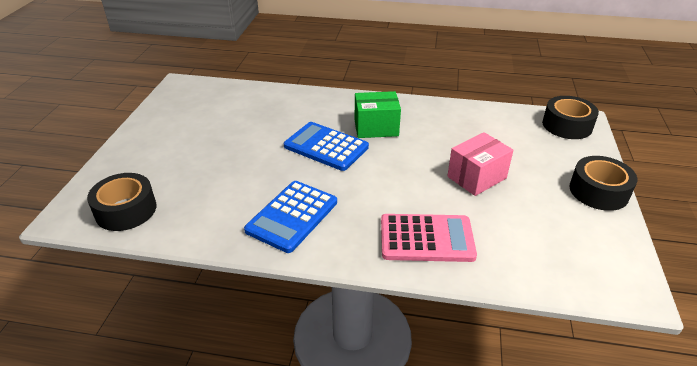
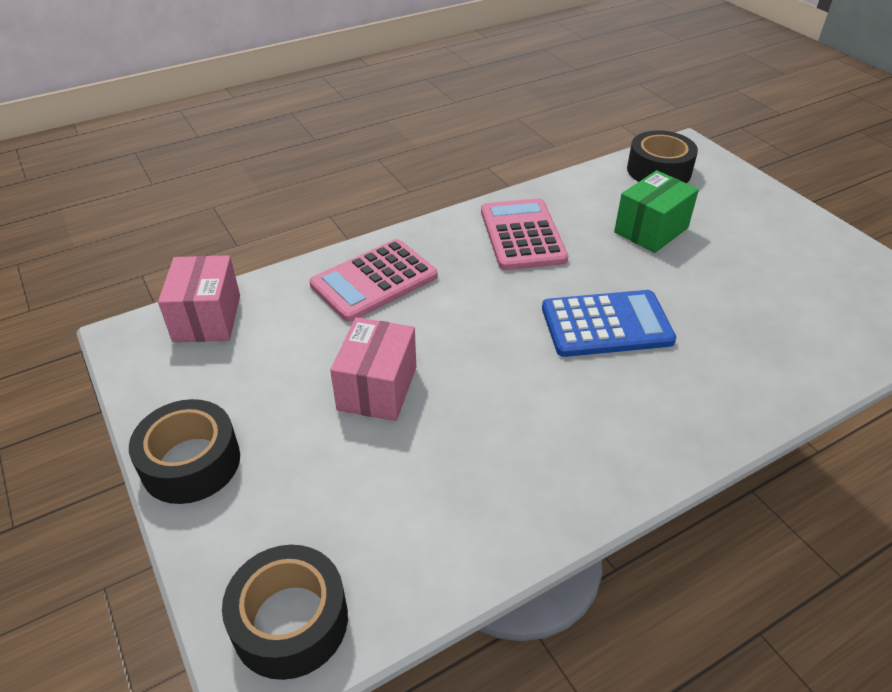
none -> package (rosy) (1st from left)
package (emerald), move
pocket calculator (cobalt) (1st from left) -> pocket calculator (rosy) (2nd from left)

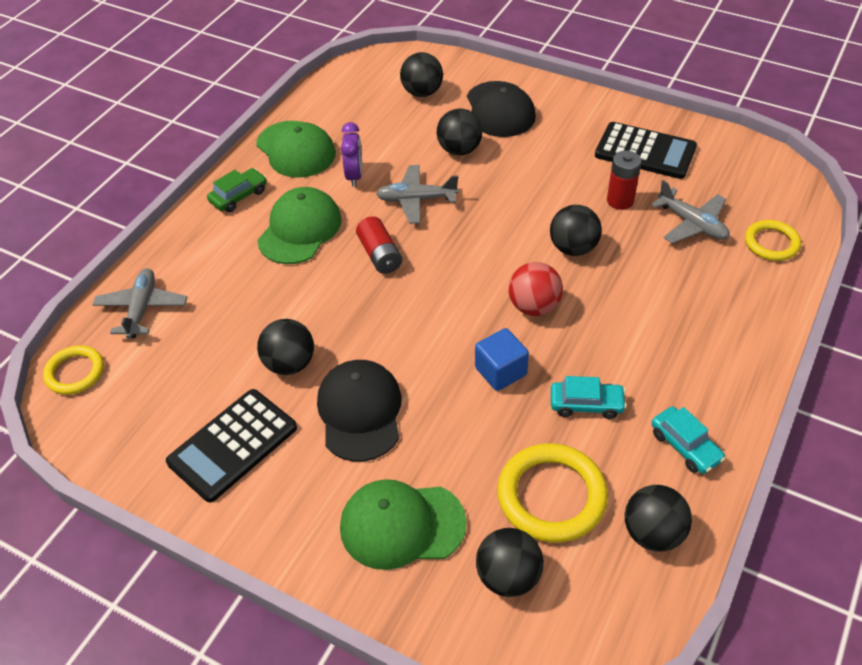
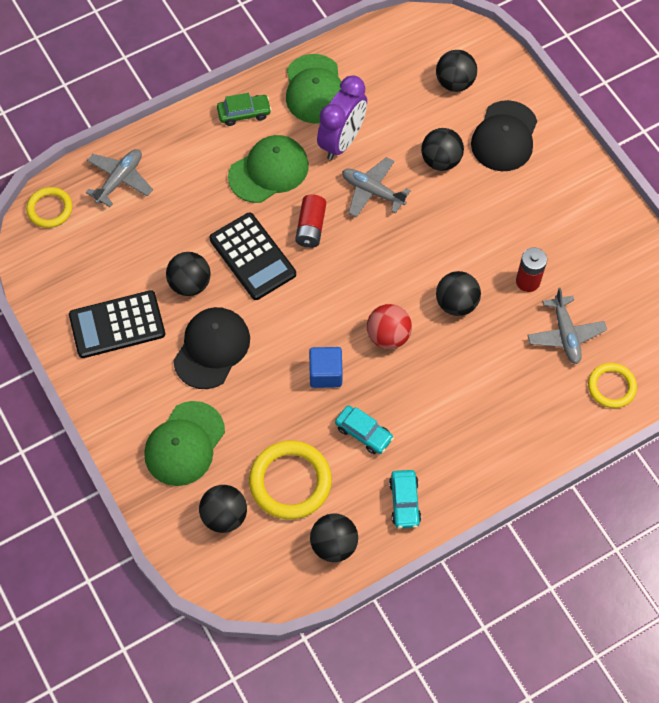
pocket calculator (ebony) (2nd from left), move
baseball cap (emerald) (3rd from left in the first image) -> baseball cap (emerald) (1st from left), 90 degrees counterclockwise
clock (purple), x1.62

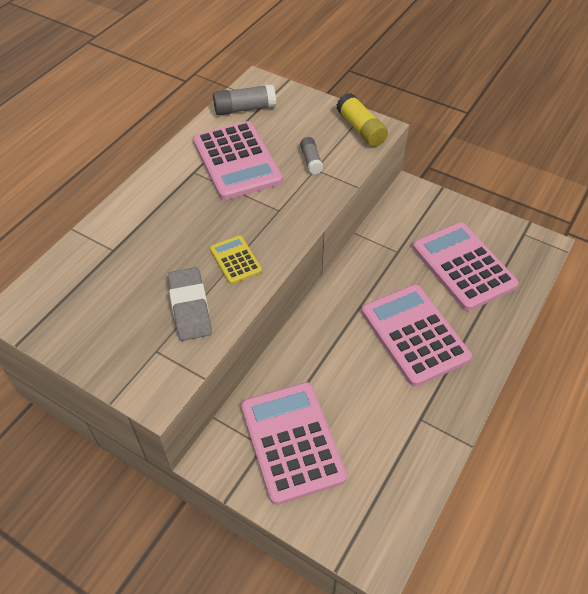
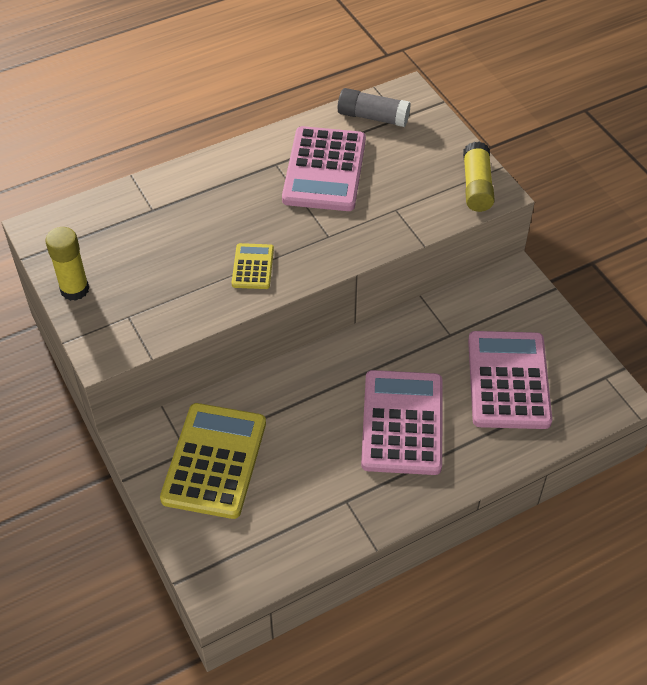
pencil eraser (ash-grey) -> none
glue (ash-grey) (2nd from left) -> none
none -> glue (golden) (1st from left)
pocket calculator (rosy) (2nd from left) -> pocket calculator (golden) (1st from left)

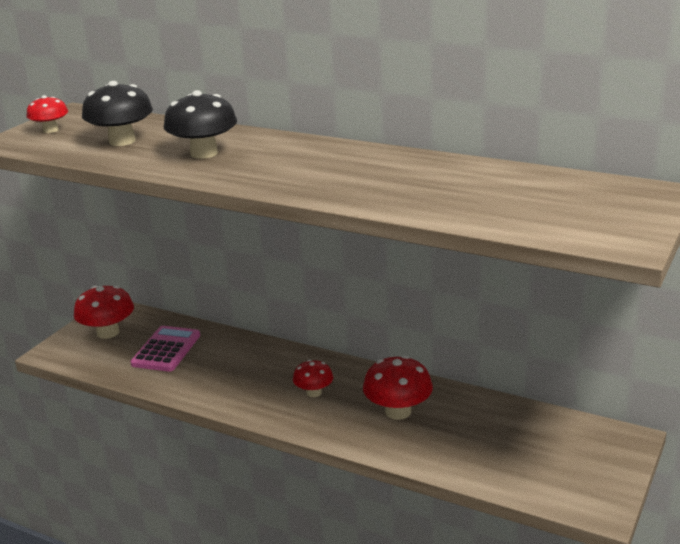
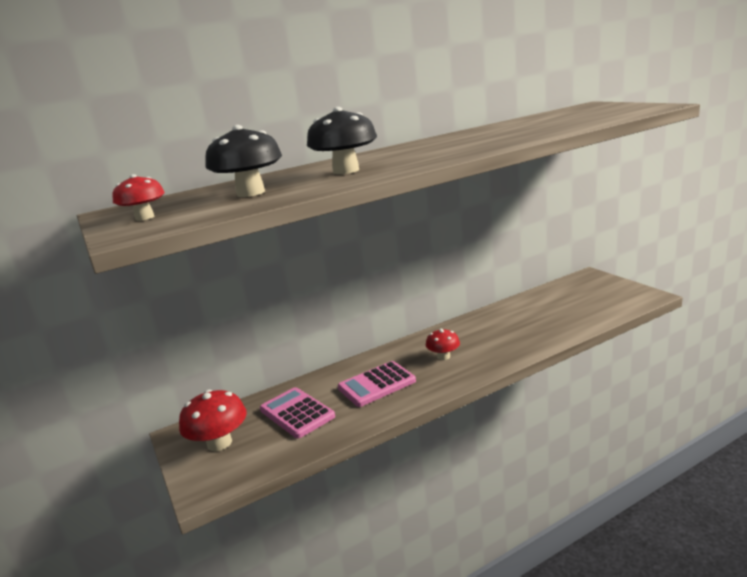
fungus (red) (4th from left) -> none
none -> pocket calculator (rosy) (2nd from left)

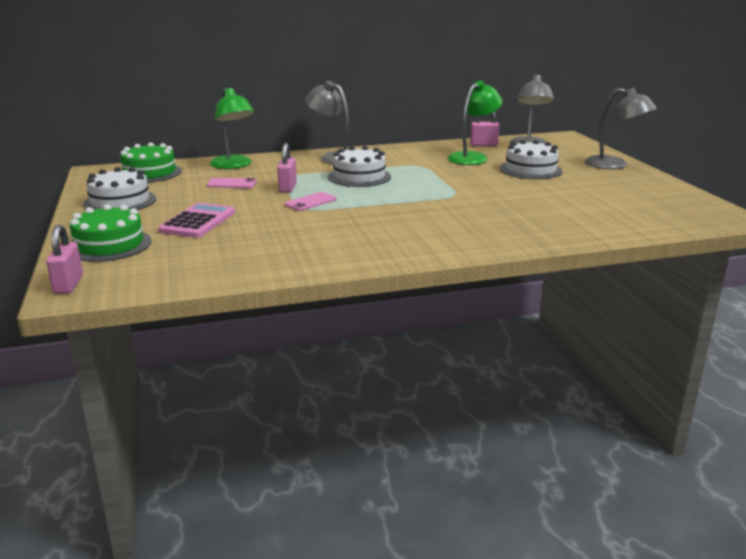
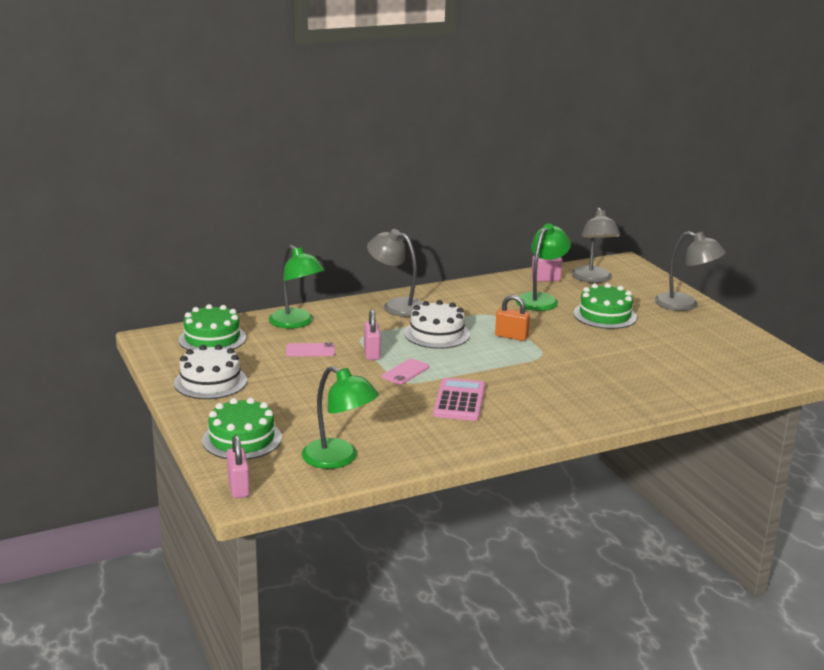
none -> desk lamp (emerald) (2nd from left)
none -> small lock (bright orange)
pocket calculator (rosy), move
cake (pure white) (3rd from left) -> cake (emerald) (3rd from left)

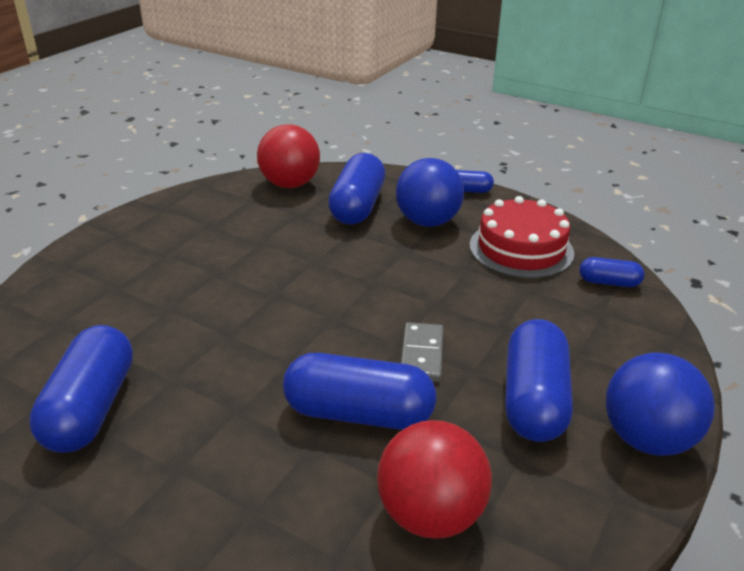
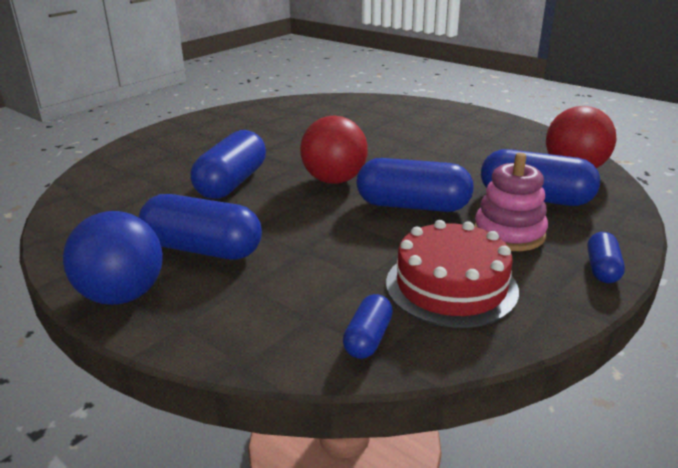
domino (ash-grey) -> none
pill shape (cobalt) (1st from left in the first image) -> pill shape (cobalt) (4th from left), move
sphere (red) (2nd from left in the first image) -> sphere (red) (1st from left), move
sphere (cobalt) (1st from left) -> stacking rings (rosy)

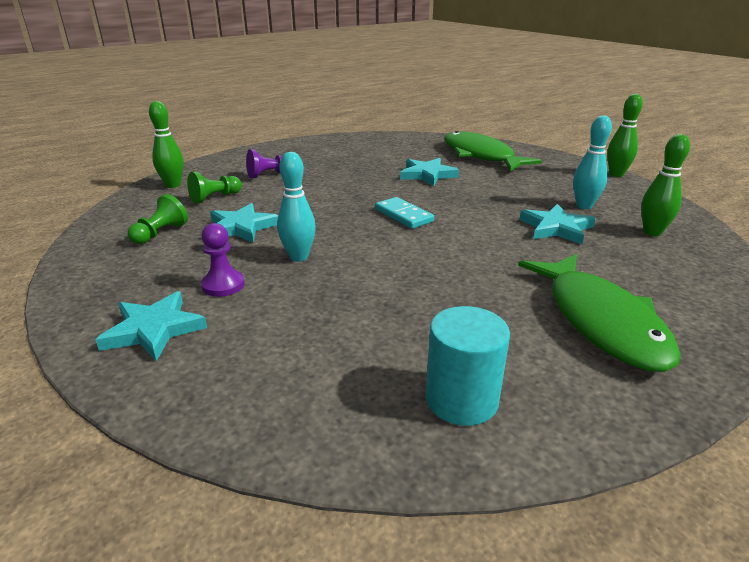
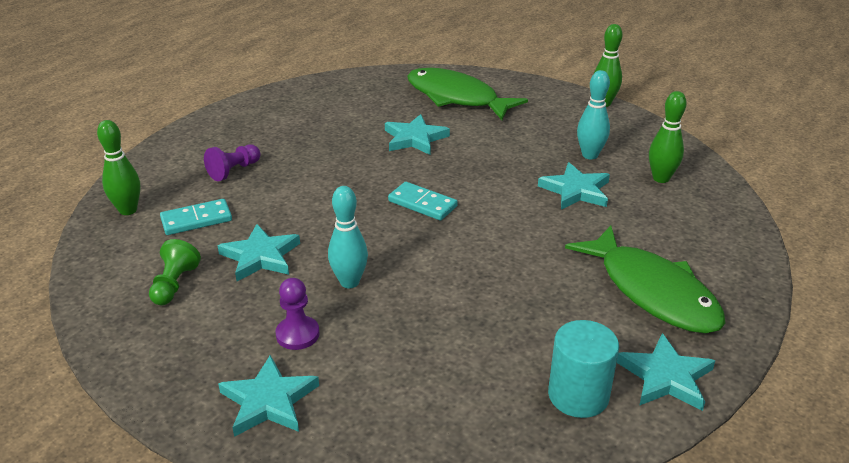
none -> star shape (teal) (5th from left)
pawn (emerald) (2nd from left) -> domino (teal) (1st from left)

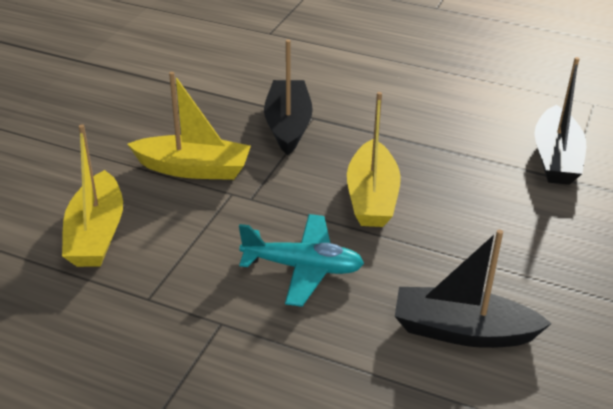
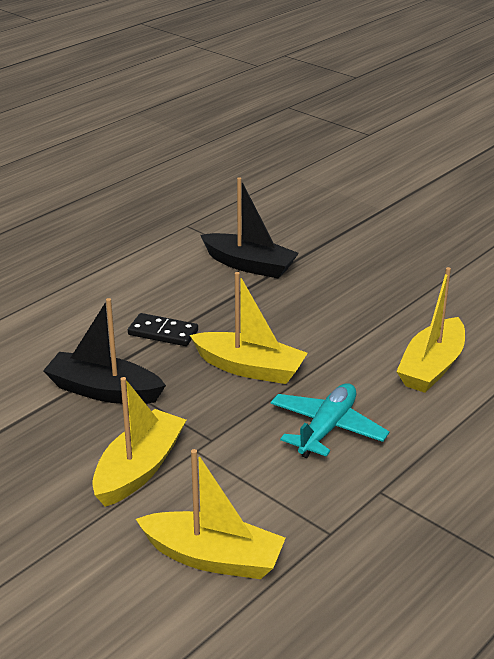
none -> domino (ebony)
boat (ebony) (2nd from left) -> boat (golden) (4th from left)

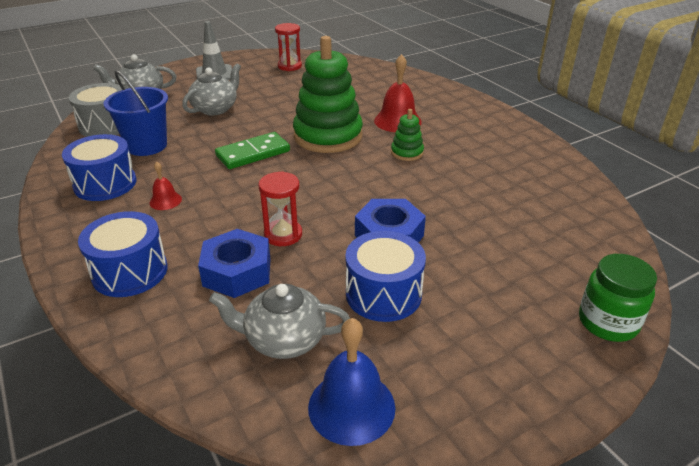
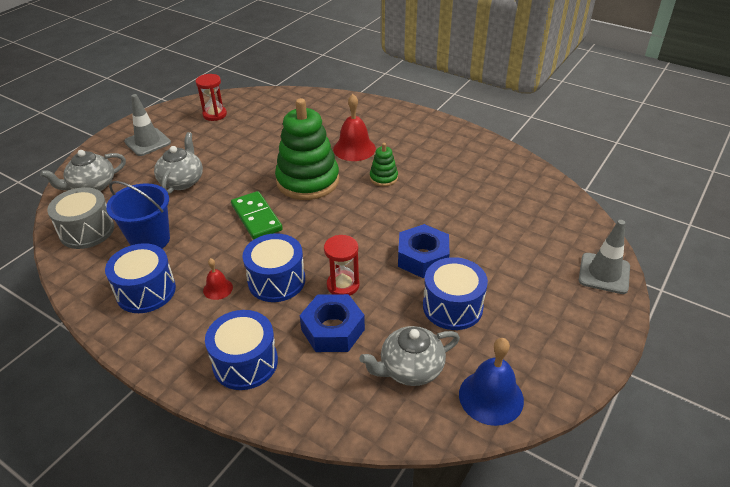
none -> snare drum (cobalt) (3rd from left)
jar (emerald) -> safety cone (ash-grey) (2nd from left)
domino (emerald), 60 degrees counterclockwise

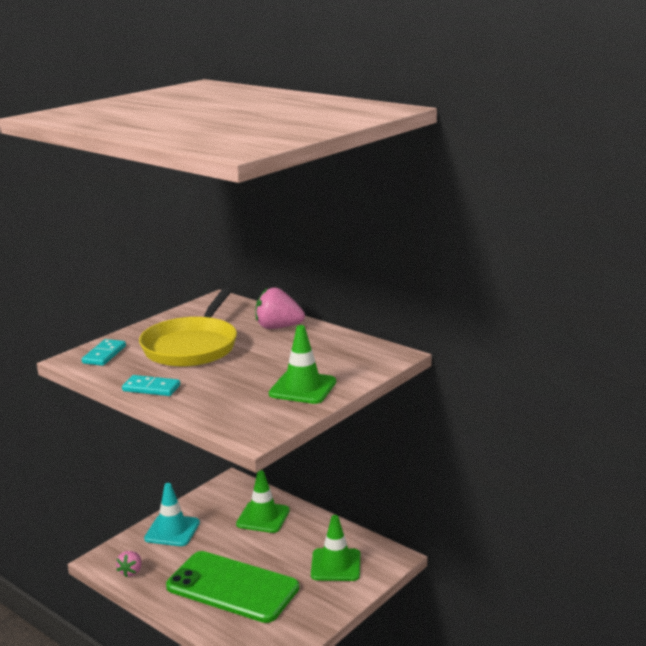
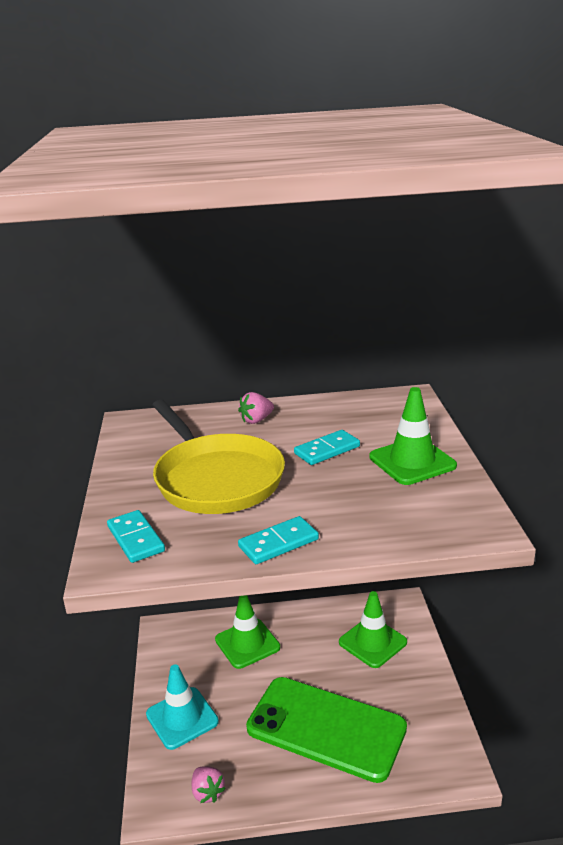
none -> domino (teal) (3rd from left)
phone (emerald), 45 degrees clockwise
toy strawberry (rosy) (2nd from left), x0.61

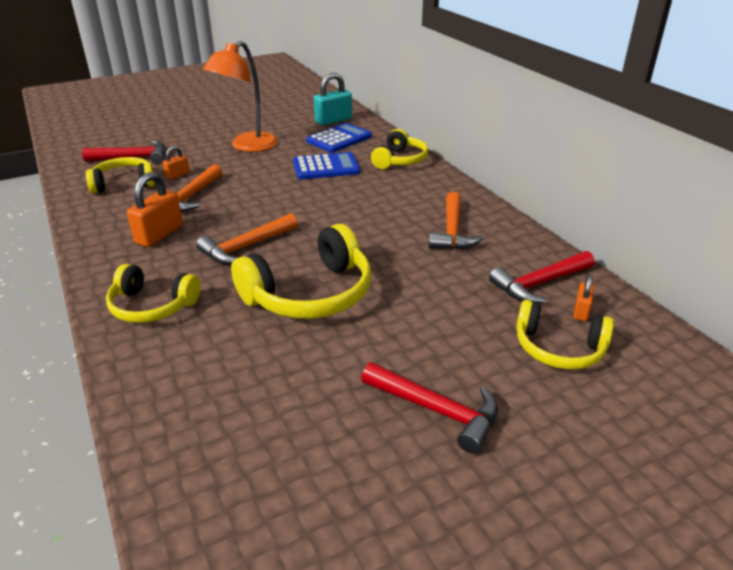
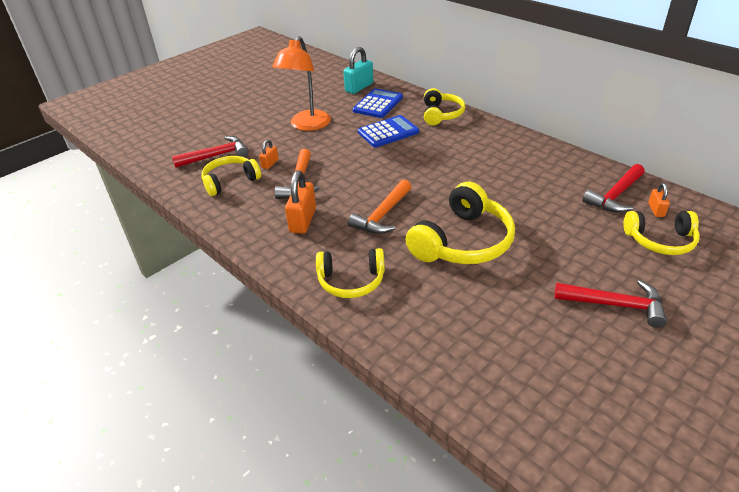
hammer (bright orange) (3rd from left) -> none

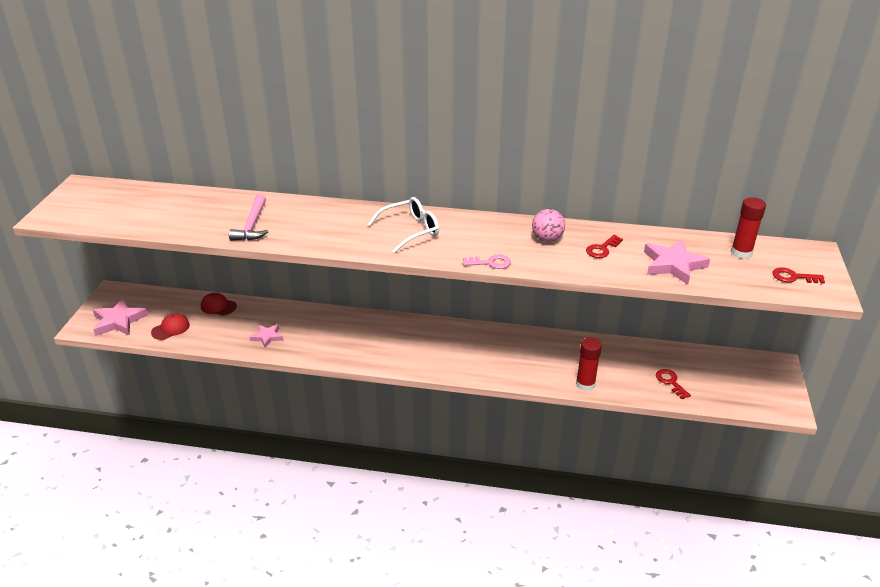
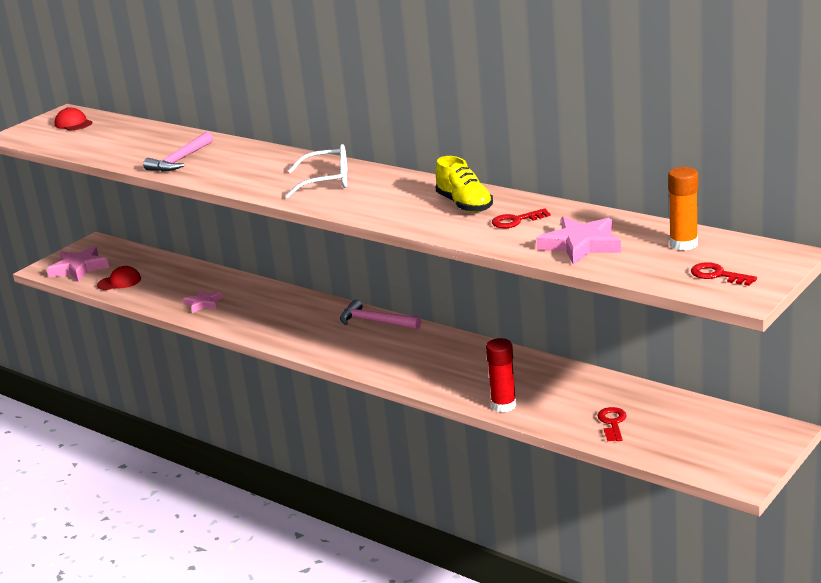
door key (rosy) -> none
none -> hammer (rosy) (2nd from left)
baseball cap (red) (2nd from left in the first image) -> baseball cap (red) (1st from left), move
sphere (rosy) -> shoe (golden)
glue (red) (2nd from left) -> glue (bright orange)

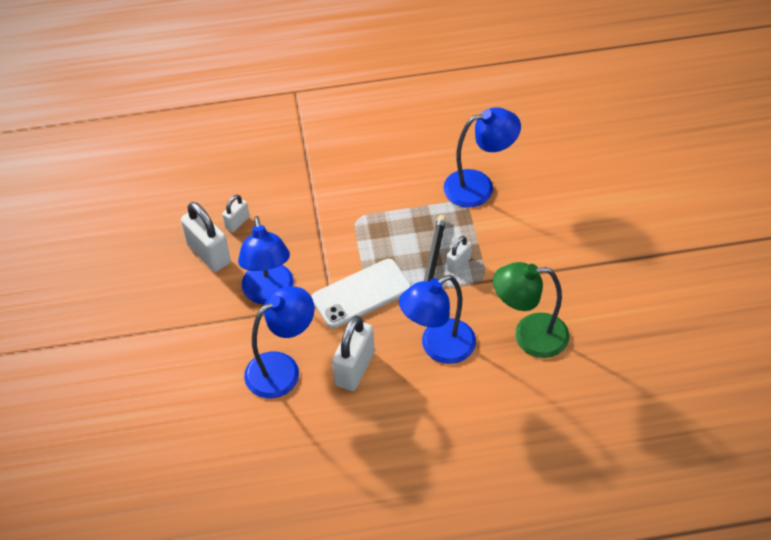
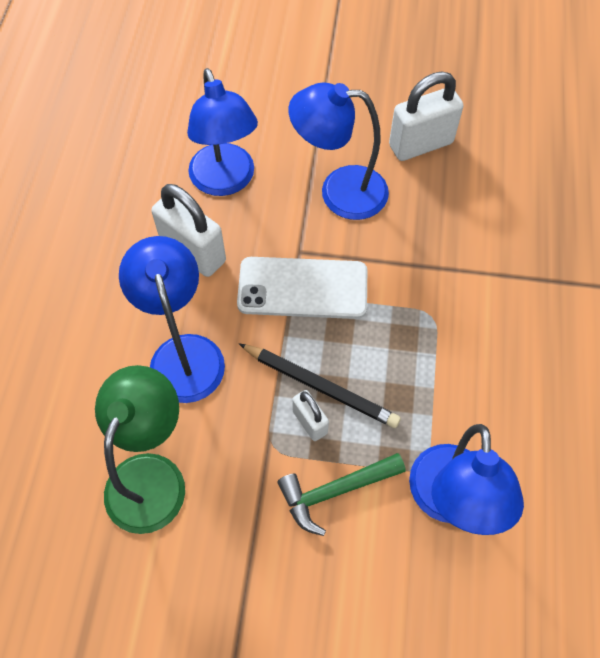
small lock (pure white) (2nd from left) -> none
none -> hammer (emerald)
phone (pure white), 75 degrees counterclockwise

